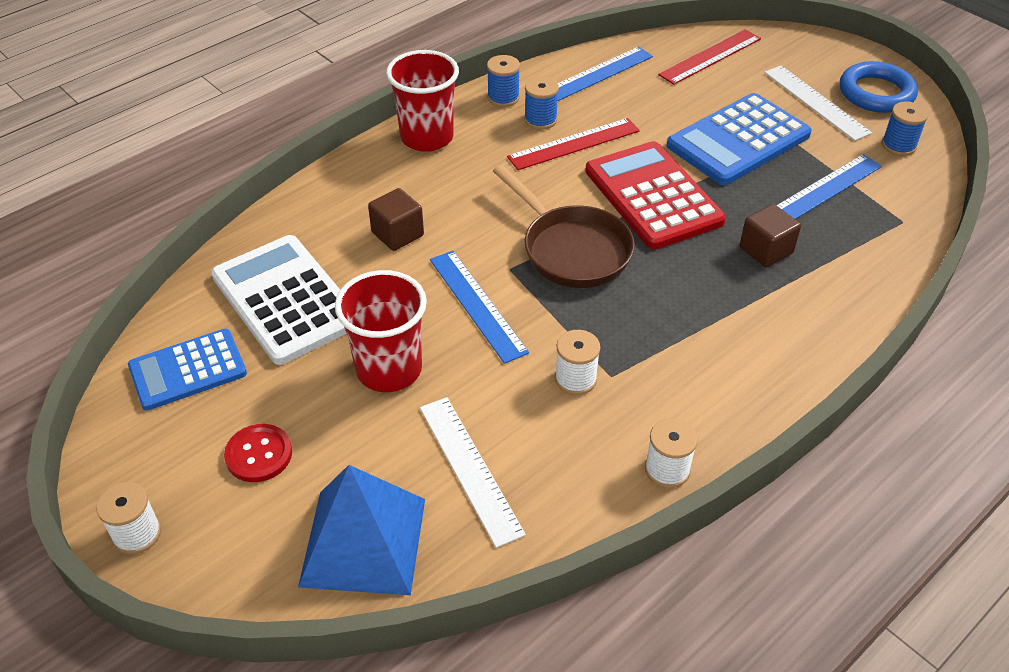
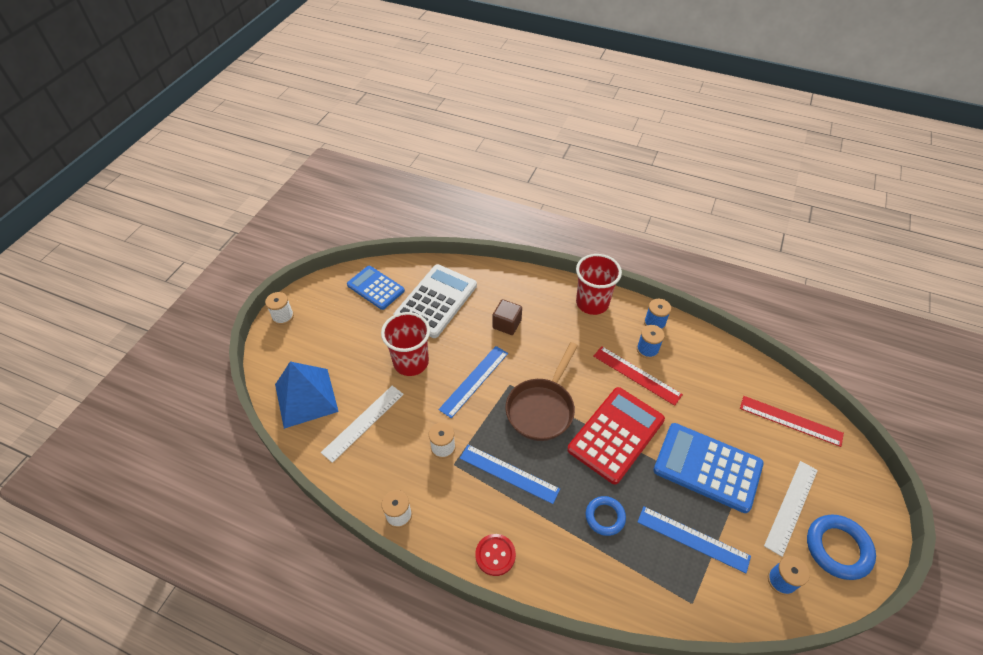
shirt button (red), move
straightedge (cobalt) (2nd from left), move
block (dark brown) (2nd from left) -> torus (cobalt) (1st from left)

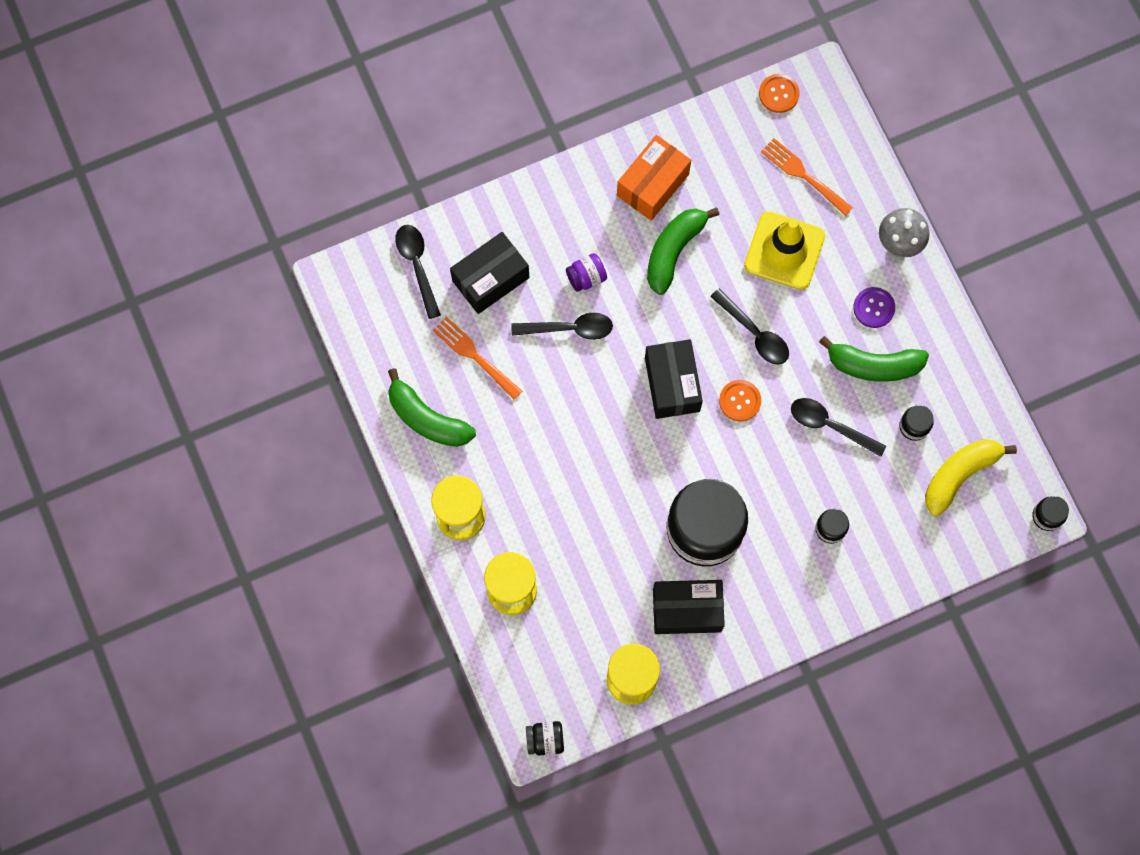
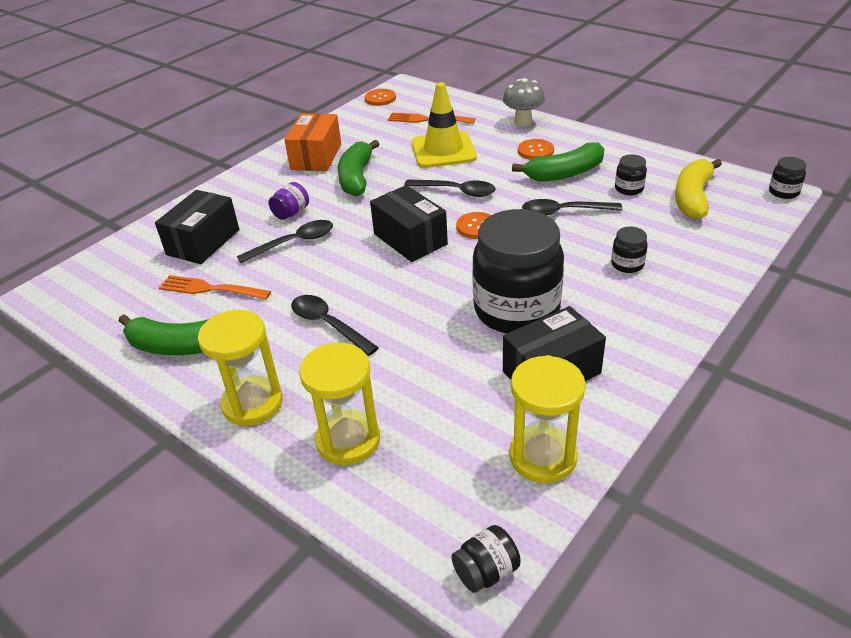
tablespoon (ebony) (1st from left in the first image) -> tablespoon (ebony) (2nd from left), move
shirt button (purple) -> shirt button (bright orange) (3rd from left)

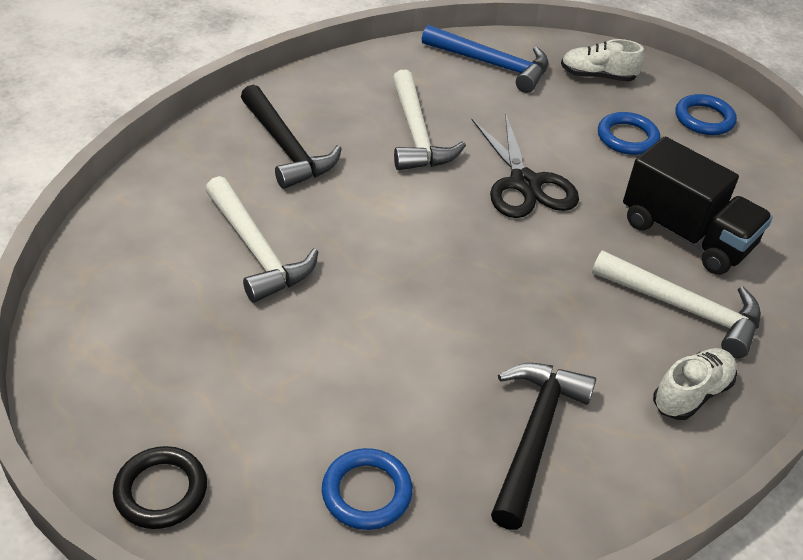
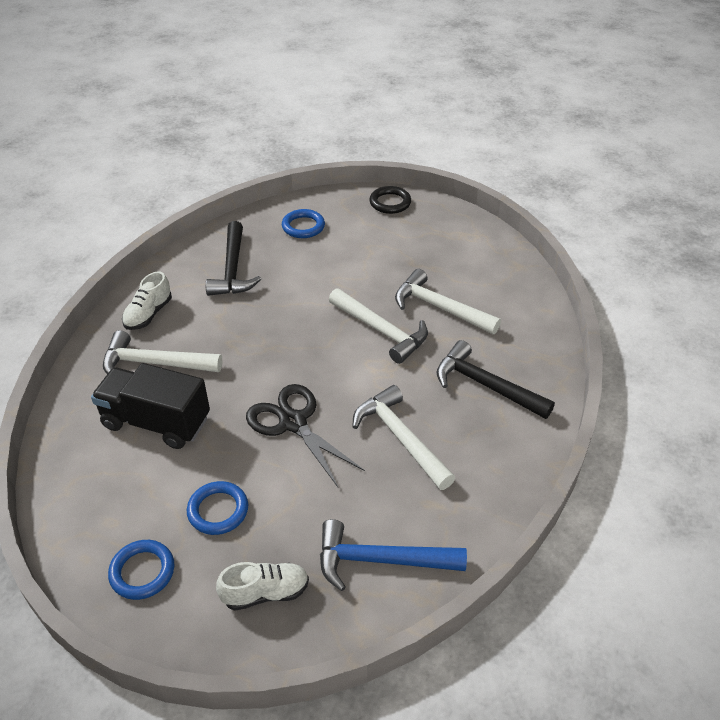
none -> hammer (pure white) (2nd from left)

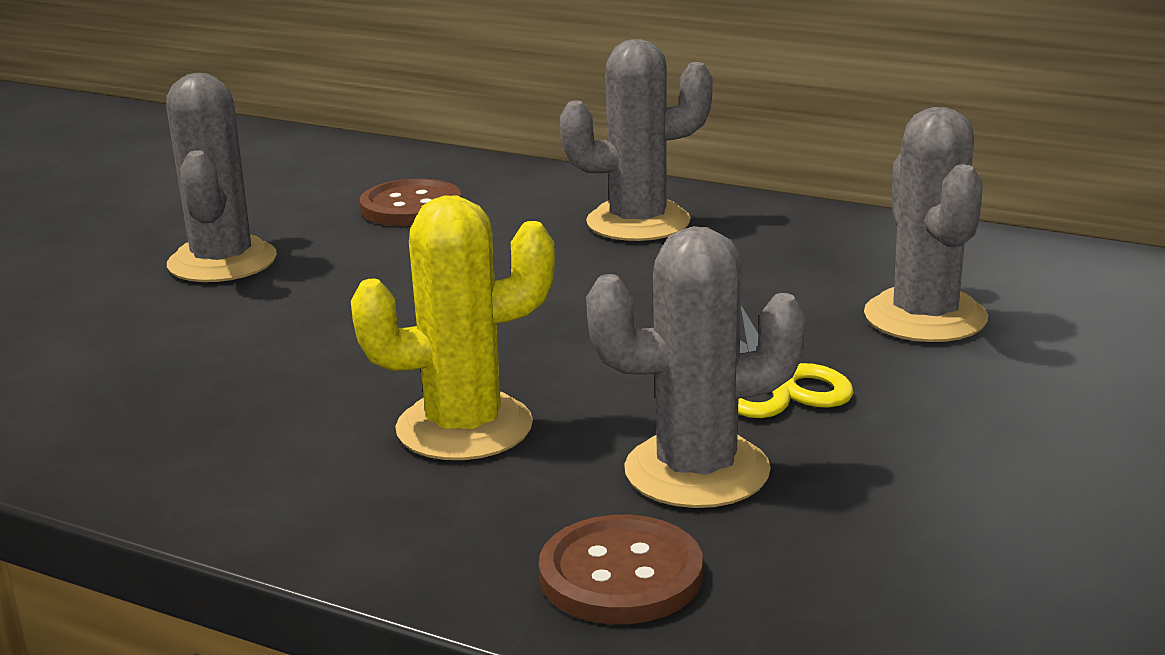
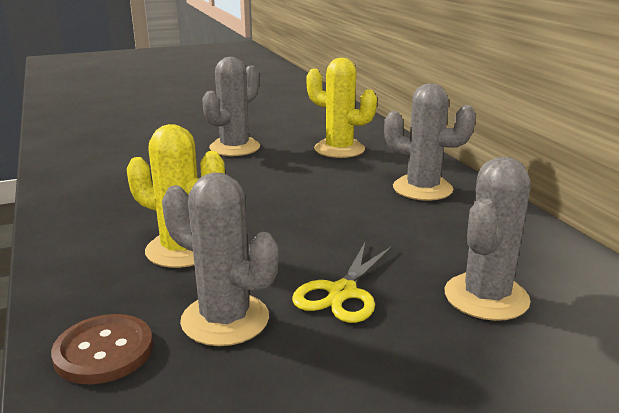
shirt button (dark brown) (1st from left) -> prickly plant (golden) (2nd from left)

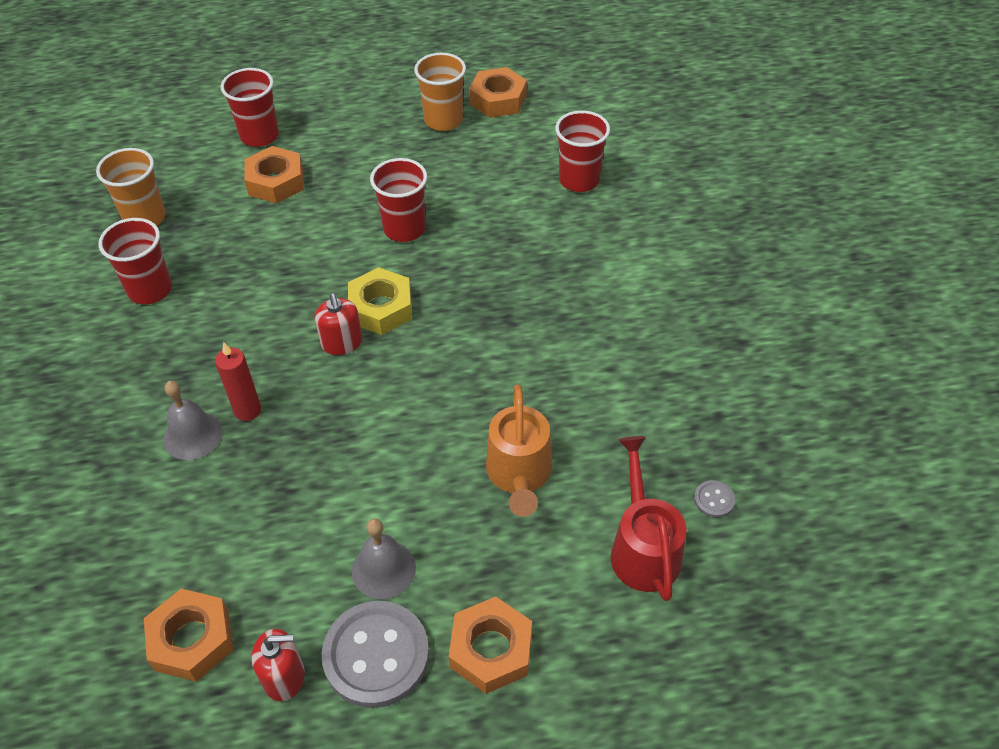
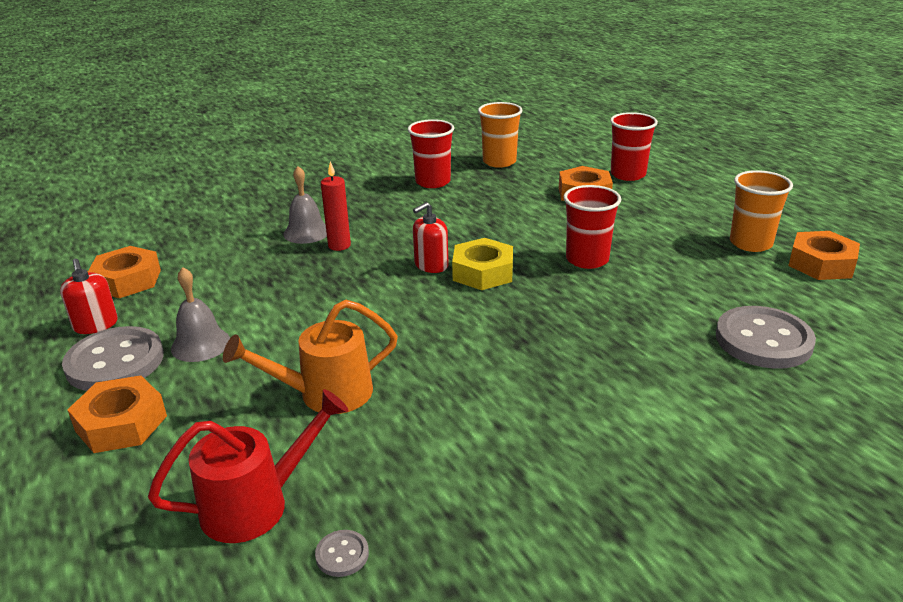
cup (red) (4th from left) -> shirt button (ash-grey) (3rd from left)

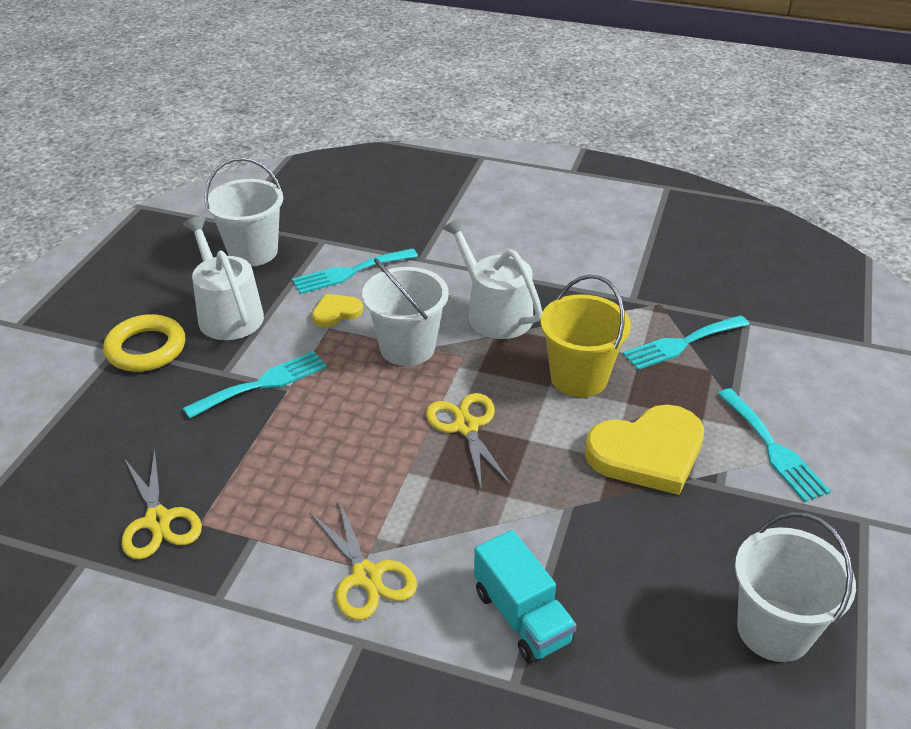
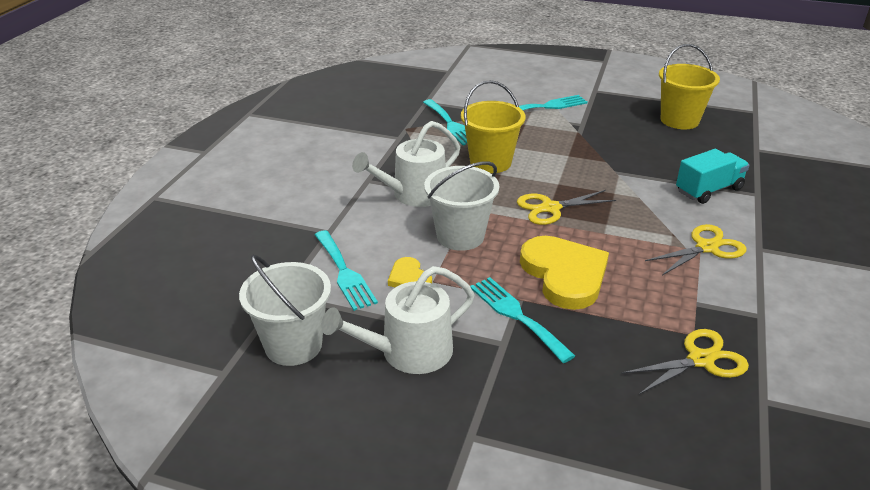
torus (golden) -> none
heart (golden) (2nd from left), move
pail (pure white) (3rd from left) -> pail (golden) (2nd from left)

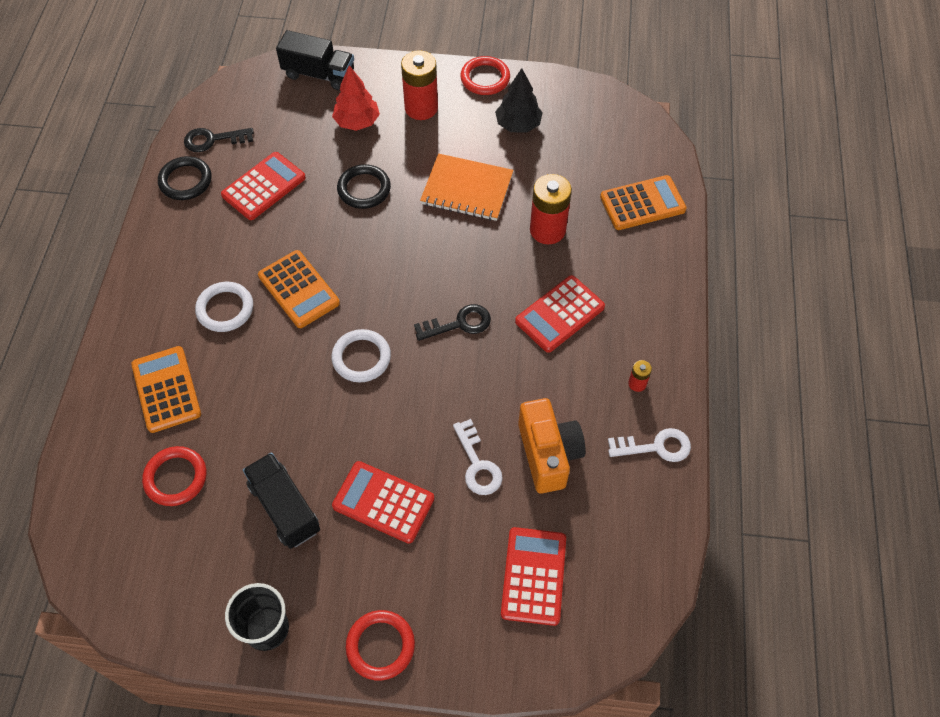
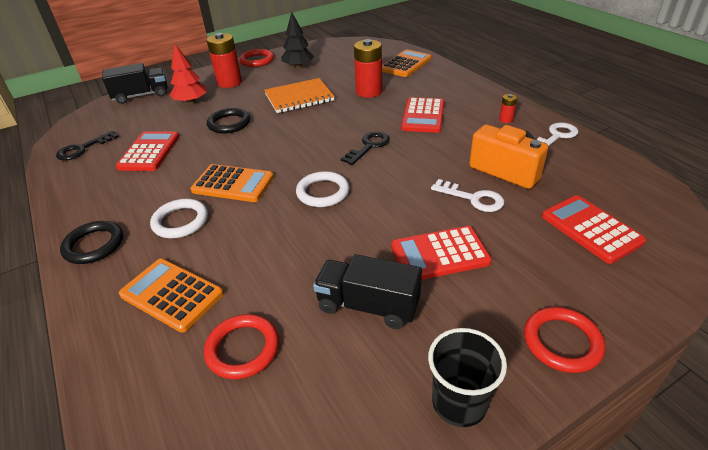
torus (ebony) (1st from left), move

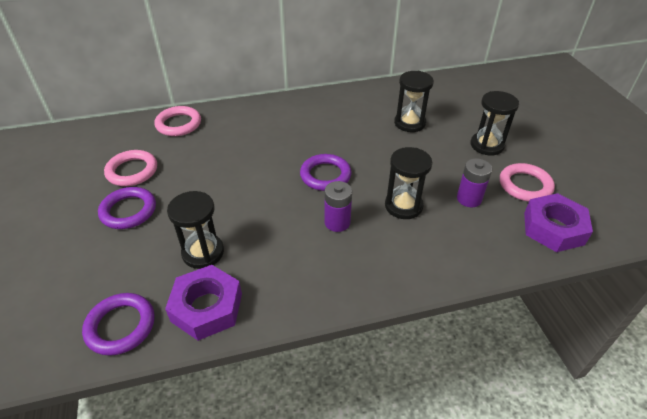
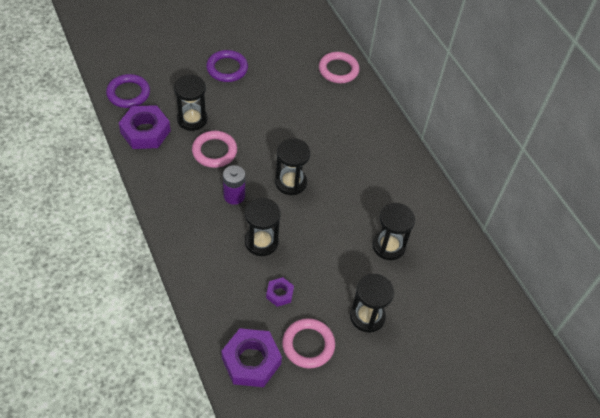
torus (rosy) (1st from left), move
torus (purple) (3rd from left) -> sand timer (ebony) (3rd from left)
AA battery (purple) (2nd from left) -> hex nut (purple) (3rd from left)

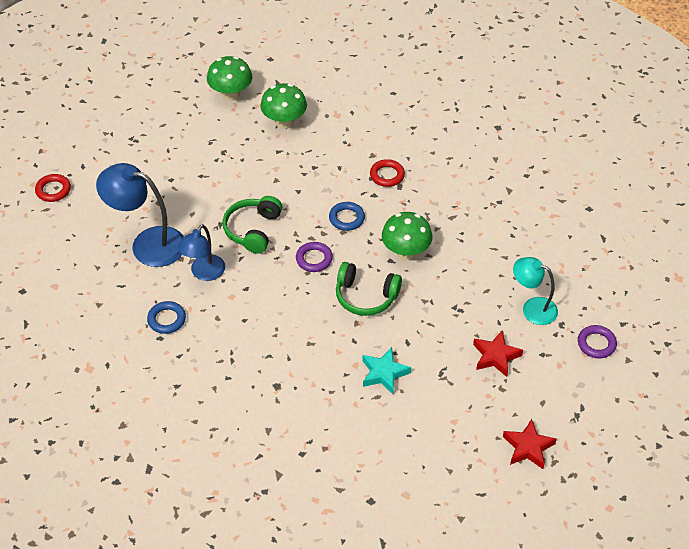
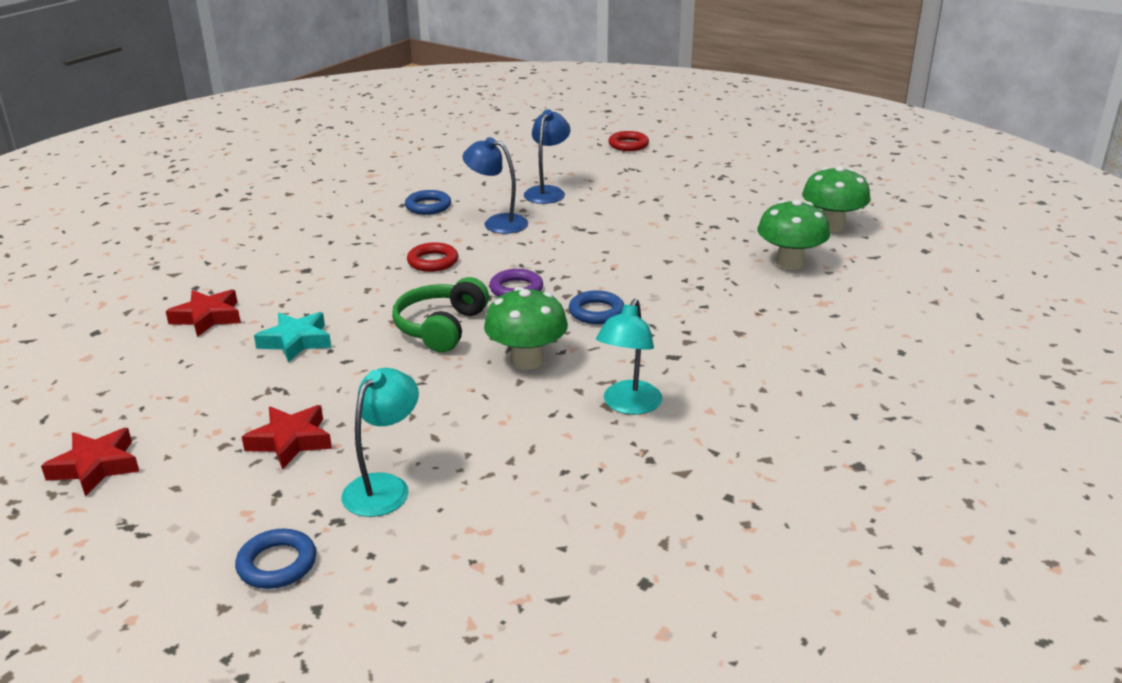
headset (emerald) (1st from left) -> none
none -> star shape (red) (2nd from left)
none -> desk lamp (teal) (2nd from left)
torus (red) (2nd from left in the first image) -> torus (red) (1st from left), move
torus (purple) (2nd from left) -> torus (cobalt) (1st from left)
desk lamp (cobalt) (1st from left in the first image) -> desk lamp (cobalt) (2nd from left), x0.63

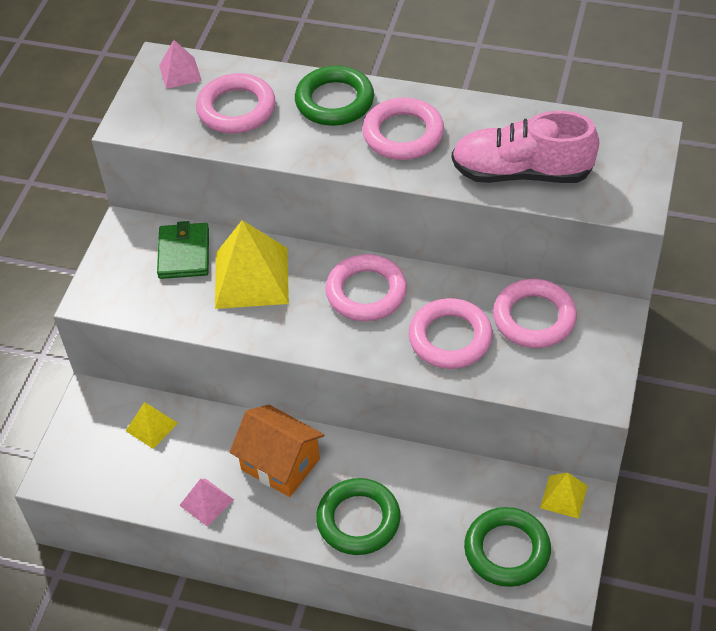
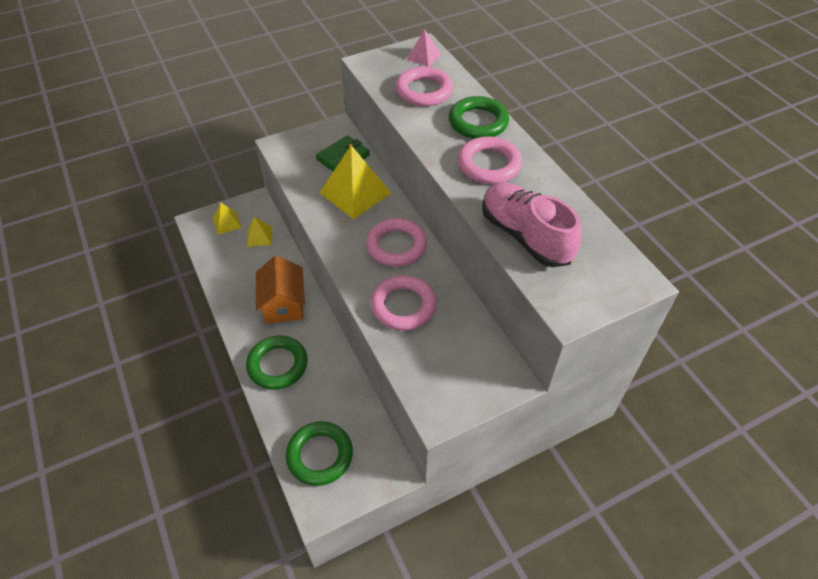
pyramid shape (rosy) (2nd from left) -> none
torus (rosy) (5th from left) -> none
pyramid shape (golden) (3rd from left in the first image) -> pyramid shape (golden) (1st from left), move

